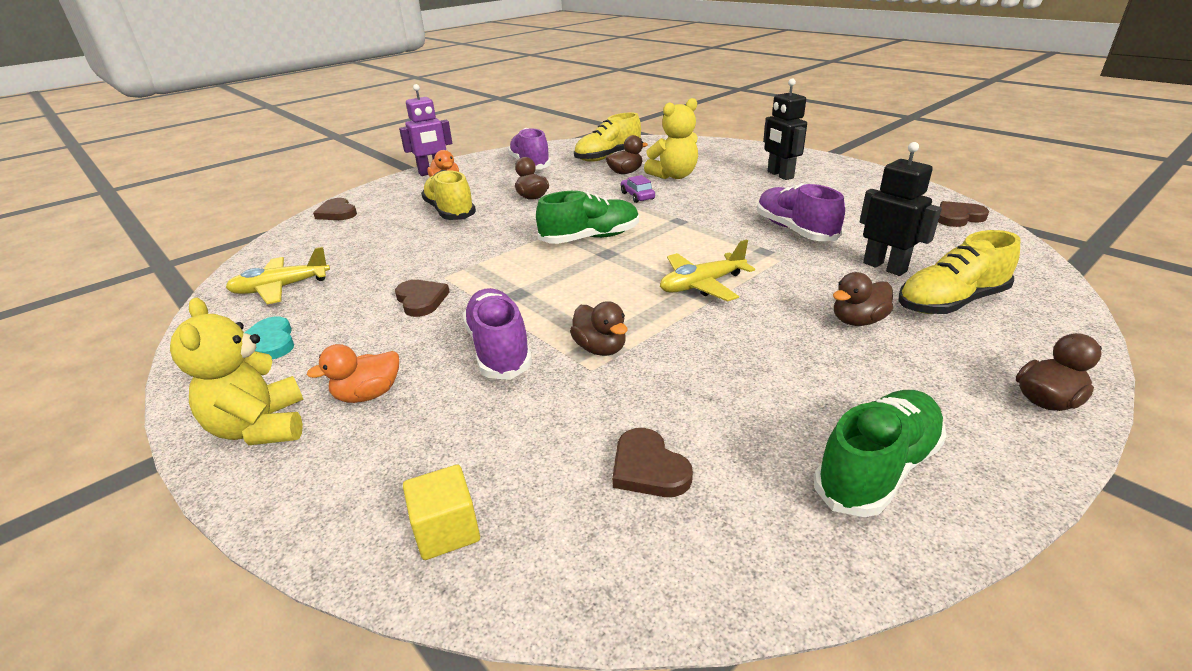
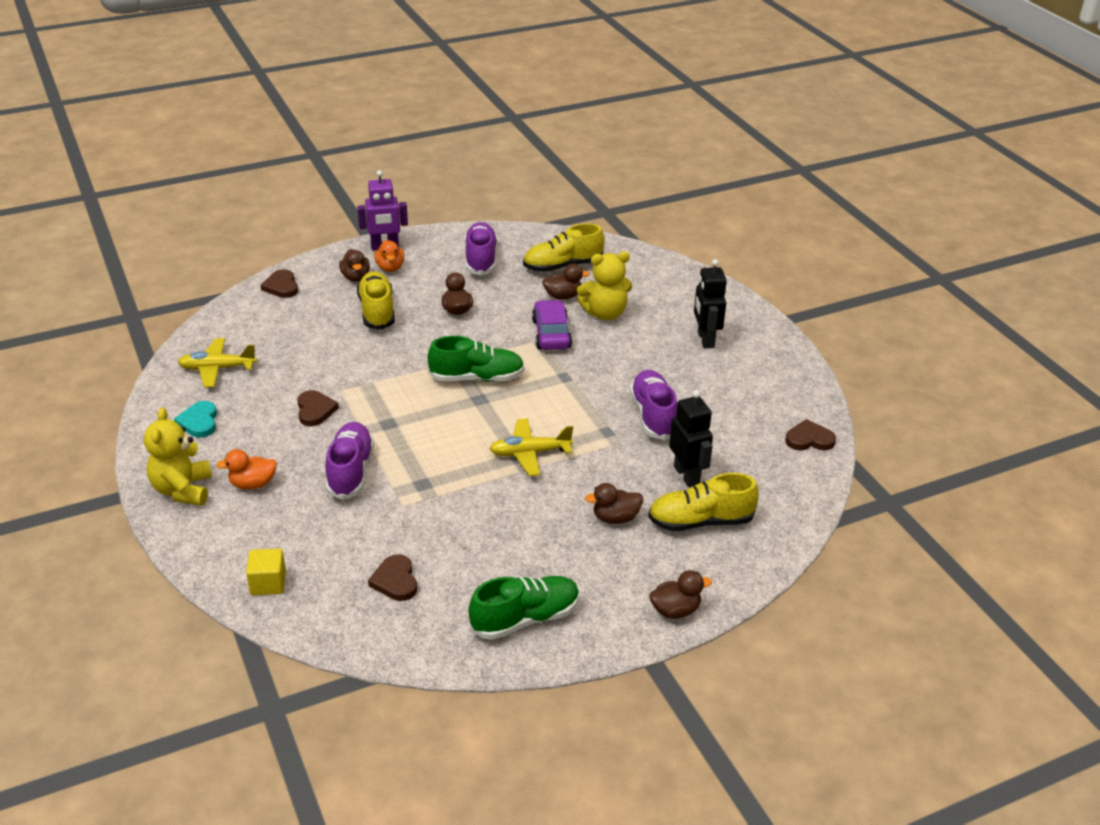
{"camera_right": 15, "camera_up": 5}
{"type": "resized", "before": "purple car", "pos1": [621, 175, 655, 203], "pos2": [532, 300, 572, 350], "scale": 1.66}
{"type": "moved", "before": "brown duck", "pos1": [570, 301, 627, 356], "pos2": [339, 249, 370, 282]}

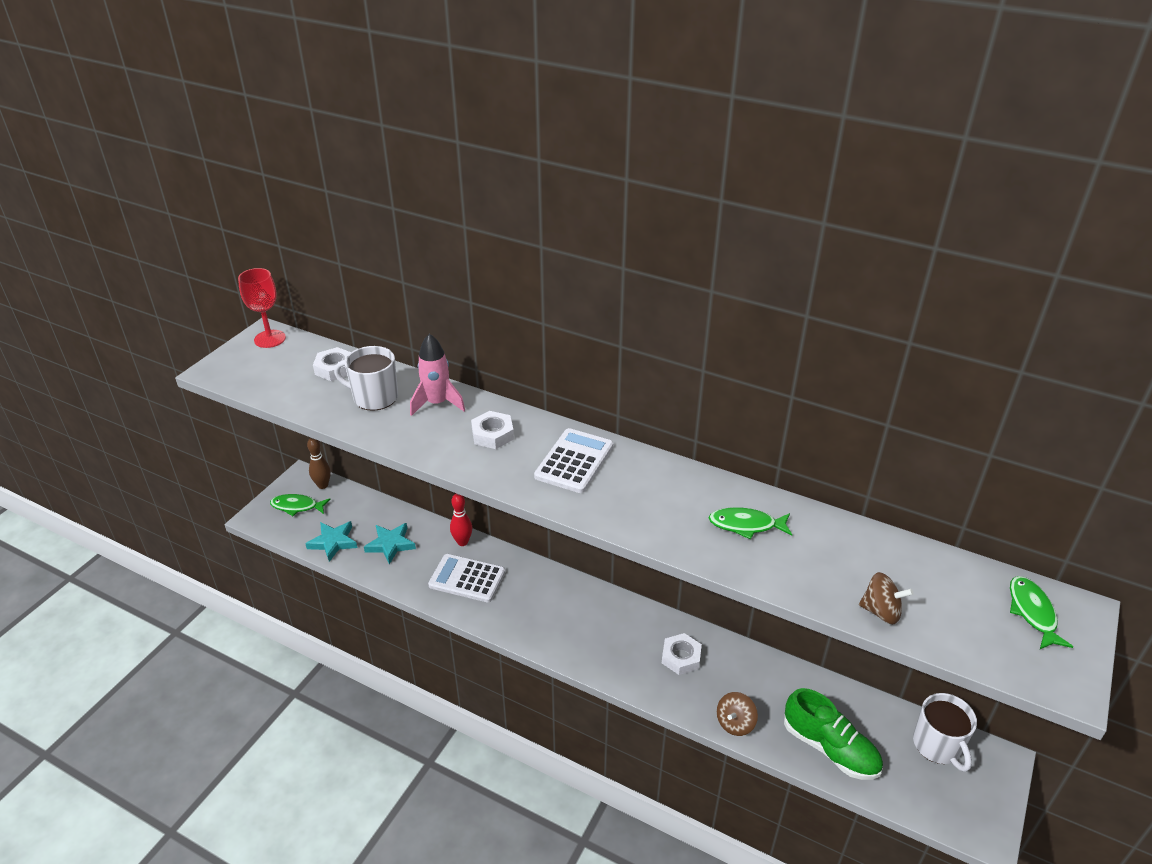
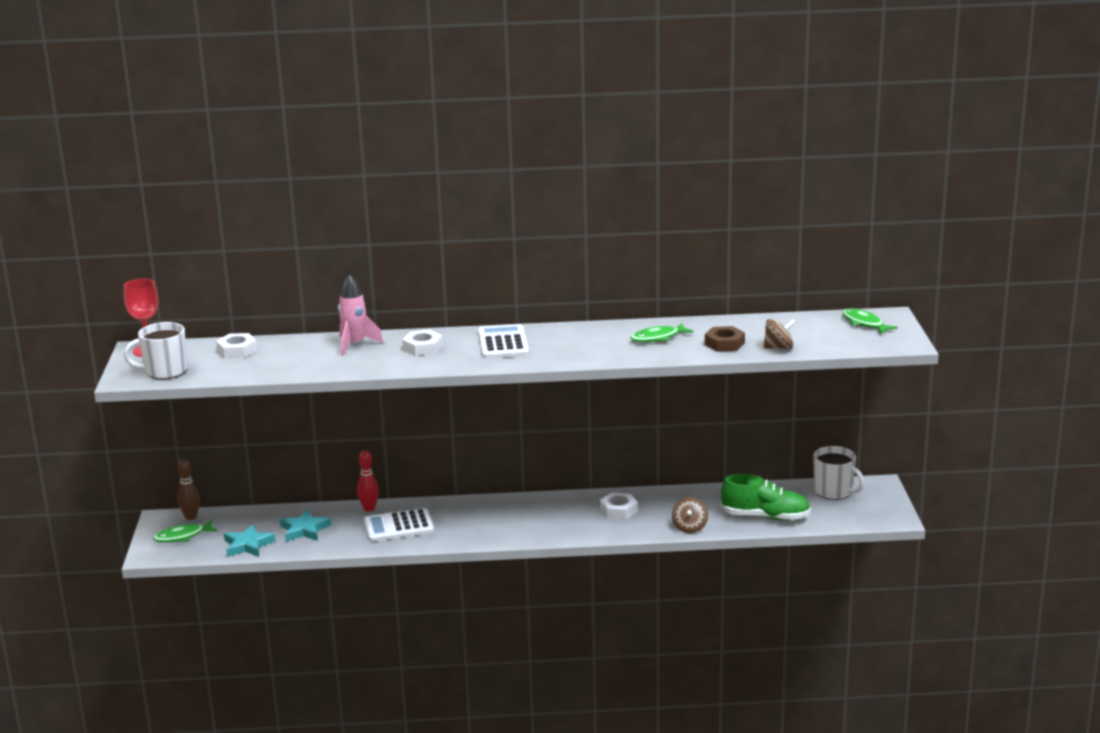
{"camera_right": -30, "camera_up": -15}
{"type": "moved", "before": "white mug", "pos1": [334, 346, 398, 411], "pos2": [124, 322, 188, 379]}
{"type": "added", "after": "brown nut", "pos2": [705, 326, 745, 352]}

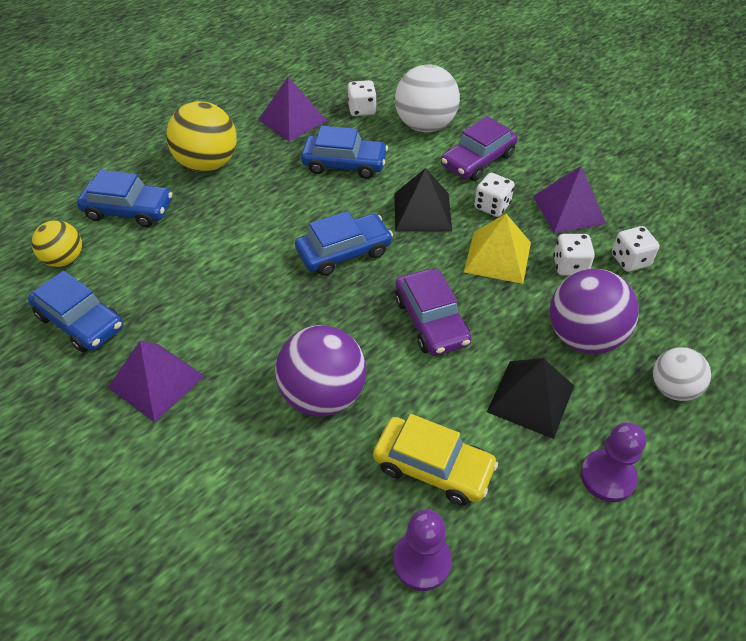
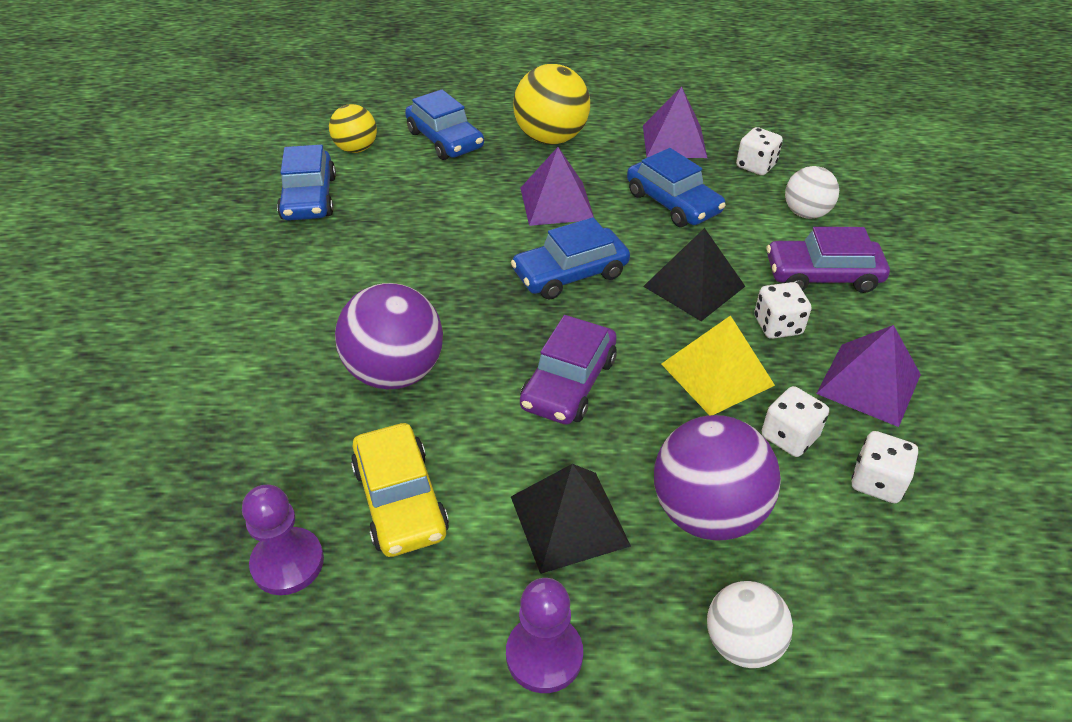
{"camera_right": 45, "camera_up": -5}
{"type": "resized", "before": "white ball", "pos1": [395, 64, 460, 132], "pos2": [785, 166, 839, 219], "scale": 0.61}
{"type": "turned", "before": "blue car", "pos1": [295, 211, 393, 276], "pos2": [511, 217, 630, 299], "turn": 135}
{"type": "moved", "before": "purple pyramid", "pos1": [108, 341, 204, 423], "pos2": [521, 147, 594, 226]}

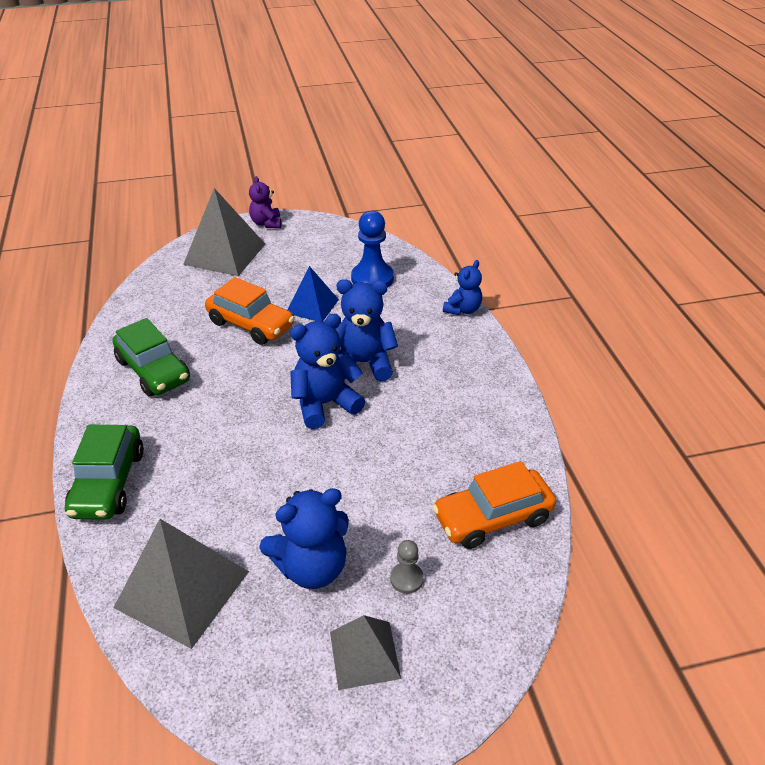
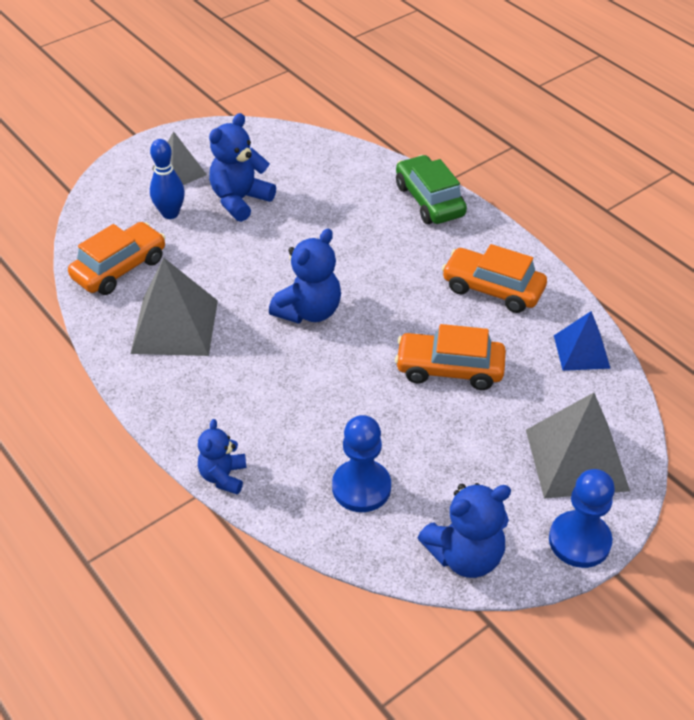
{"camera_right": 155, "camera_up": 5}
{"type": "replaced", "before": "purple teddy bear", "after": "blue pawn", "pos1": [249, 176, 281, 228], "pos2": [549, 469, 615, 568]}
{"type": "moved", "before": "blue pyramid", "pos1": [287, 266, 339, 322], "pos2": [554, 311, 611, 371]}
{"type": "moved", "before": "blue teddy bear", "pos1": [335, 279, 398, 382], "pos2": [418, 483, 511, 578]}
{"type": "recoloured", "before": "green car", "after": "orange car", "pos1": [112, 318, 190, 397], "pos2": [442, 244, 547, 313]}
{"type": "moved", "before": "grey pyramid", "pos1": [113, 519, 249, 649], "pos2": [131, 257, 218, 356]}
{"type": "replaced", "before": "grey pawn", "after": "blue bowling pin", "pos1": [390, 540, 424, 594], "pos2": [150, 139, 185, 219]}

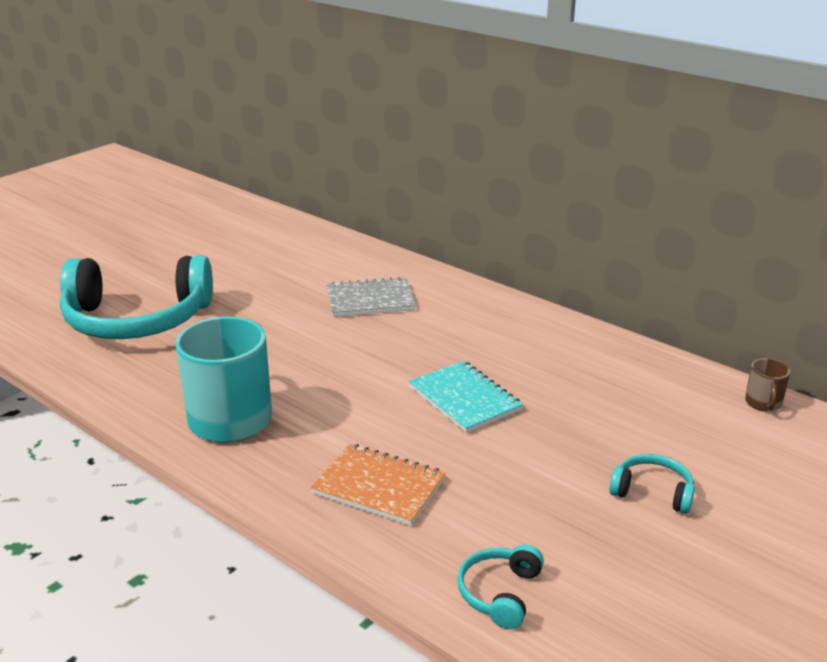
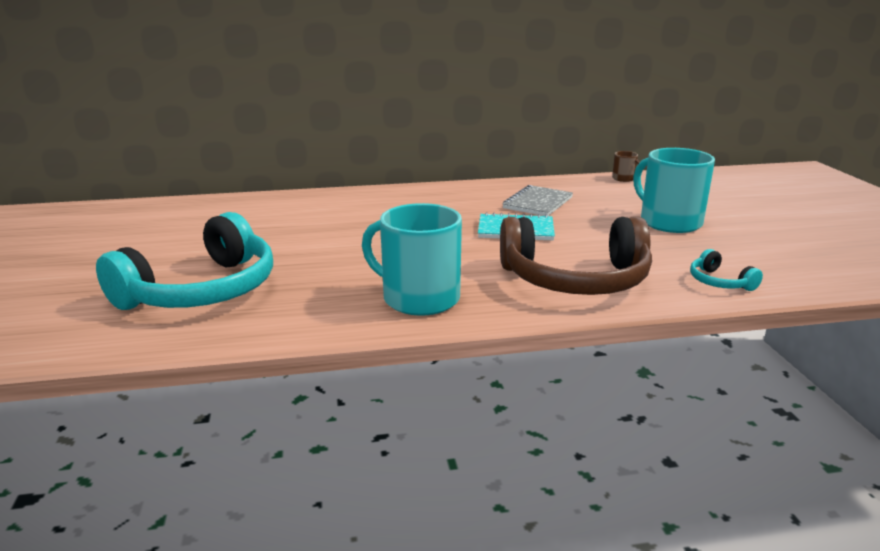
{"camera_right": -50, "camera_up": -5}
{"type": "moved", "before": "grey notebook", "pos1": [326, 277, 416, 317], "pos2": [502, 185, 573, 216]}
{"type": "replaced", "before": "orange notebook", "after": "brown headphones", "pos1": [311, 444, 446, 526], "pos2": [500, 216, 652, 295]}
{"type": "replaced", "before": "turquoise headphones", "after": "turquoise mug", "pos1": [609, 454, 695, 514], "pos2": [633, 148, 715, 233]}

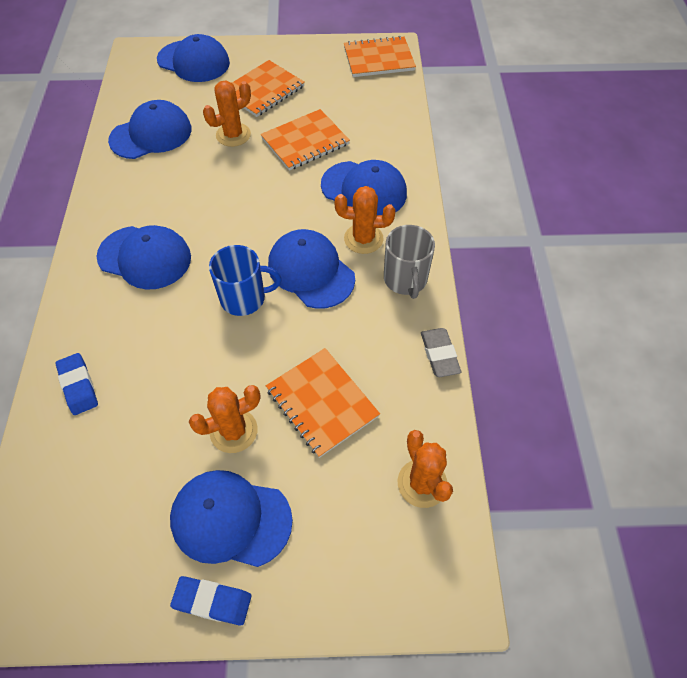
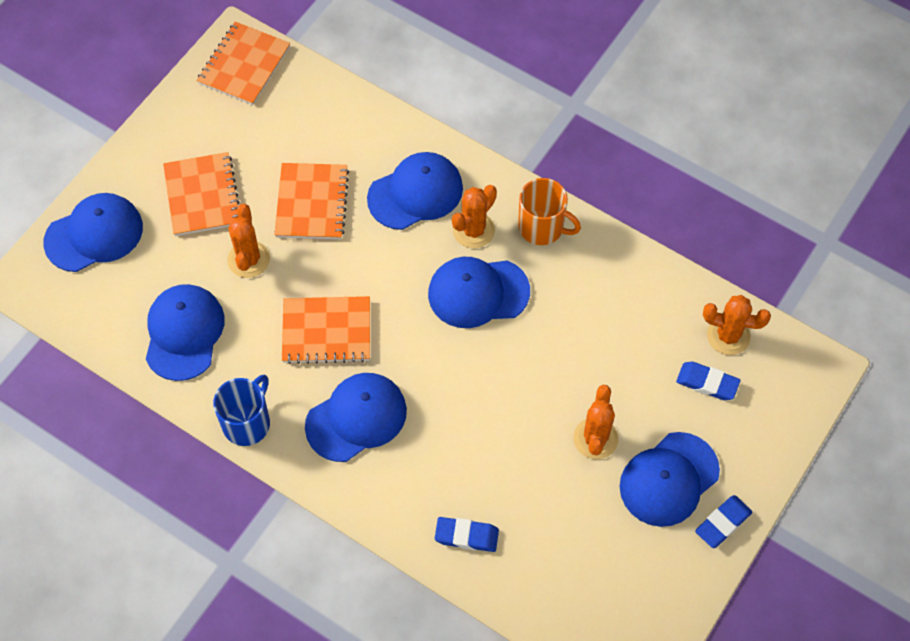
{"camera_right": -55, "camera_up": 5}
{"type": "recoloured", "before": "grey mug", "after": "orange mug", "pos1": [384, 225, 435, 299], "pos2": [518, 178, 581, 245]}
{"type": "moved", "before": "blue mug", "pos1": [209, 245, 282, 316], "pos2": [213, 375, 270, 446]}
{"type": "removed", "before": "grey eraser", "pos1": [421, 328, 461, 377]}
{"type": "moved", "before": "orange notebook", "pos1": [266, 348, 380, 458], "pos2": [282, 296, 370, 364]}
{"type": "added", "after": "blue eraser", "pos2": [676, 361, 741, 400]}

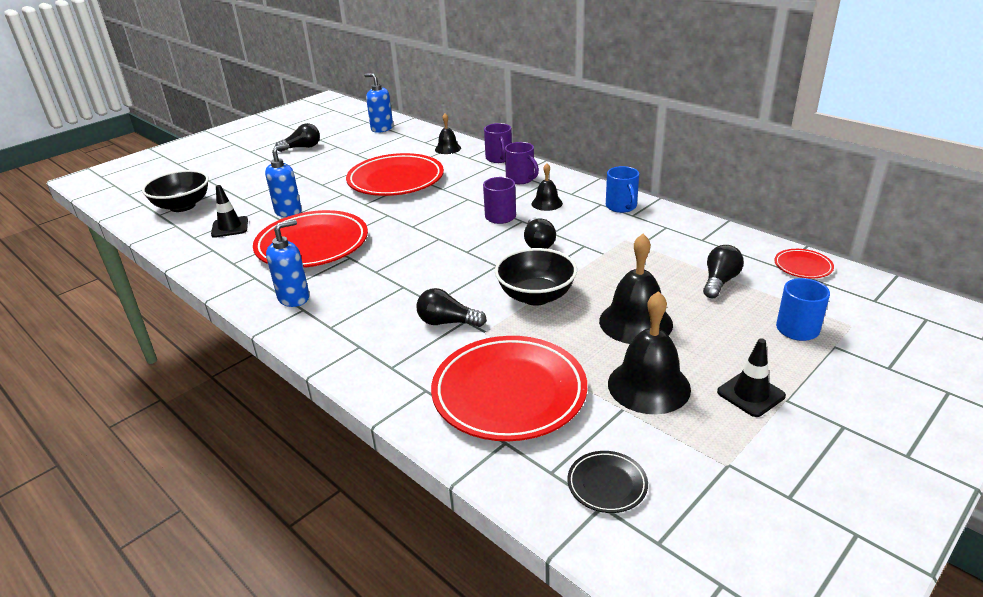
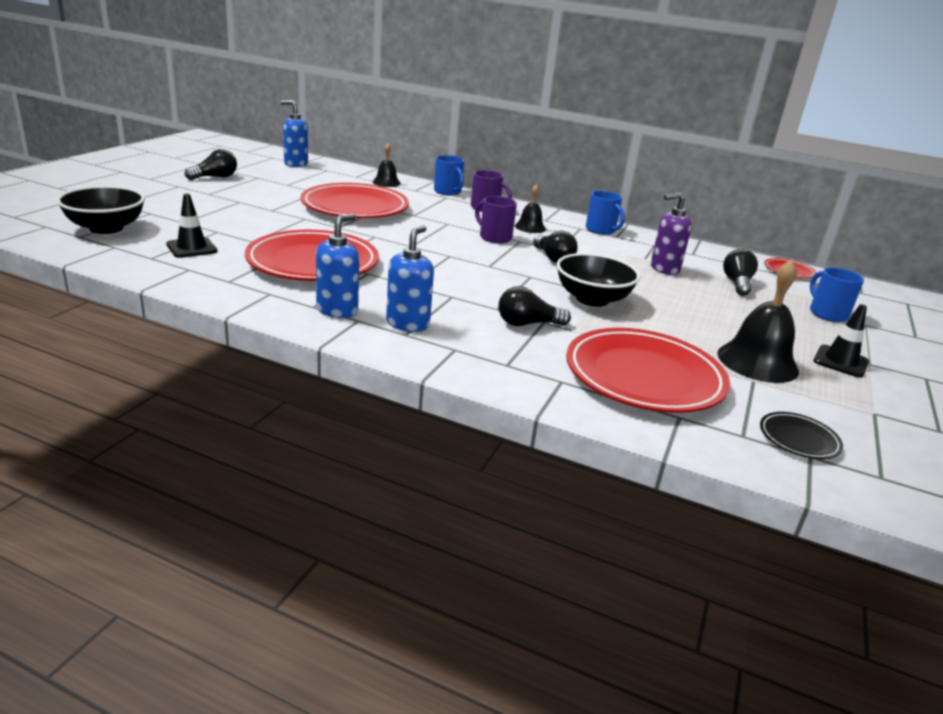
{"camera_right": -25, "camera_up": -5}
{"type": "recoloured", "before": "purple mug", "after": "blue mug", "pos1": [484, 123, 512, 163], "pos2": [434, 155, 464, 195]}
{"type": "moved", "before": "blue soap dispenser", "pos1": [265, 144, 302, 217], "pos2": [386, 225, 434, 332]}
{"type": "removed", "before": "black bell", "pos1": [599, 234, 673, 344]}
{"type": "added", "after": "purple soap dispenser", "pos2": [651, 193, 692, 275]}

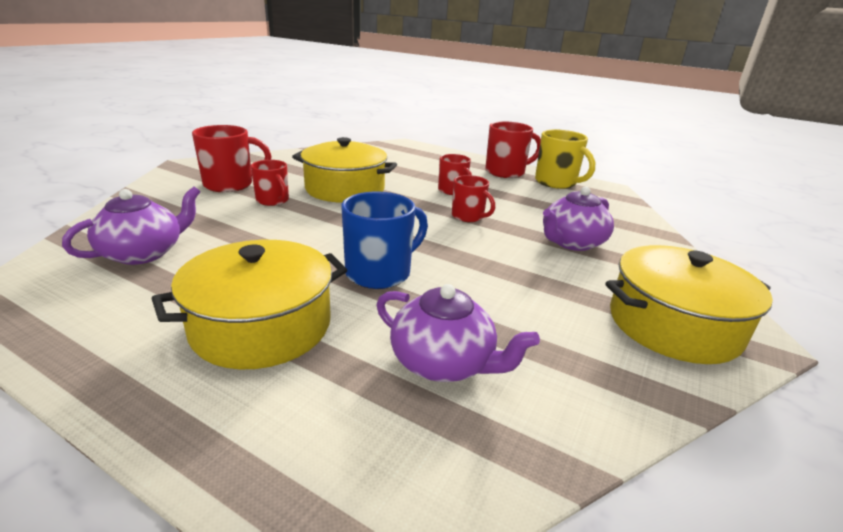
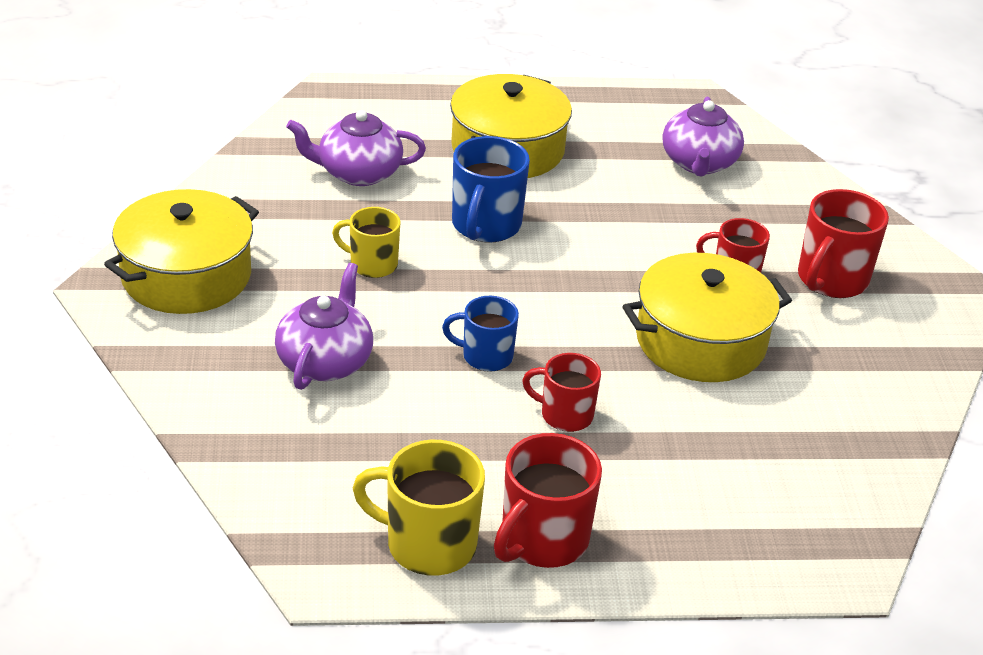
{"camera_right": 145, "camera_up": 10}
{"type": "recoloured", "before": "red mug", "after": "blue mug", "pos1": [452, 175, 495, 222], "pos2": [442, 296, 519, 372]}
{"type": "added", "after": "yellow mug", "pos2": [332, 207, 401, 278]}

